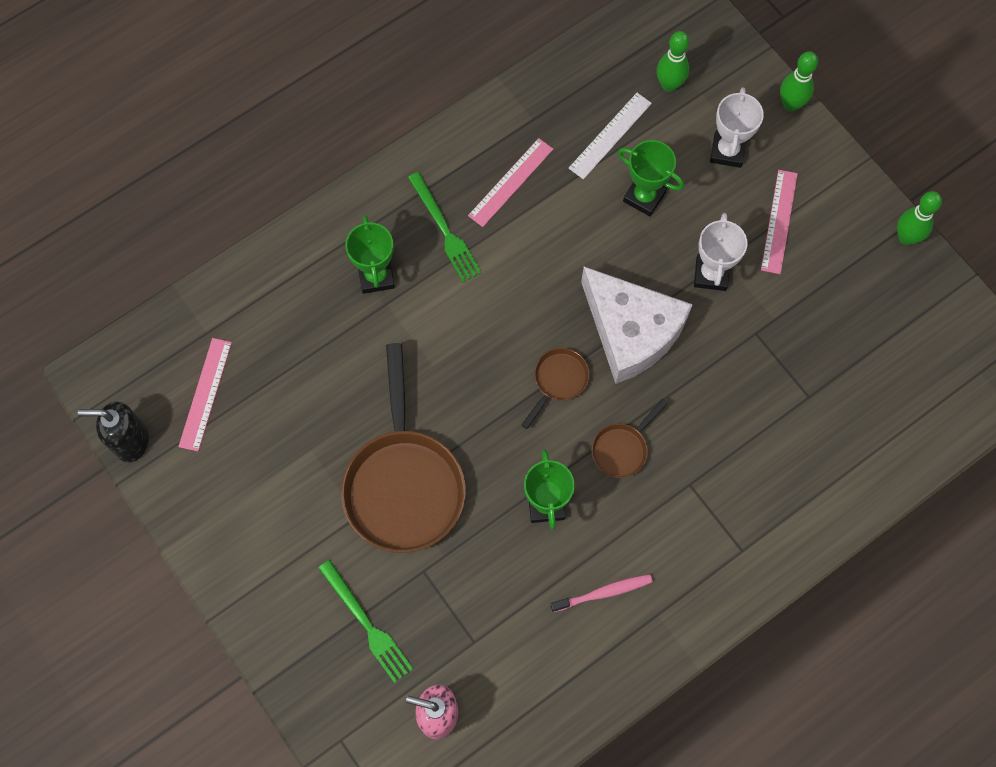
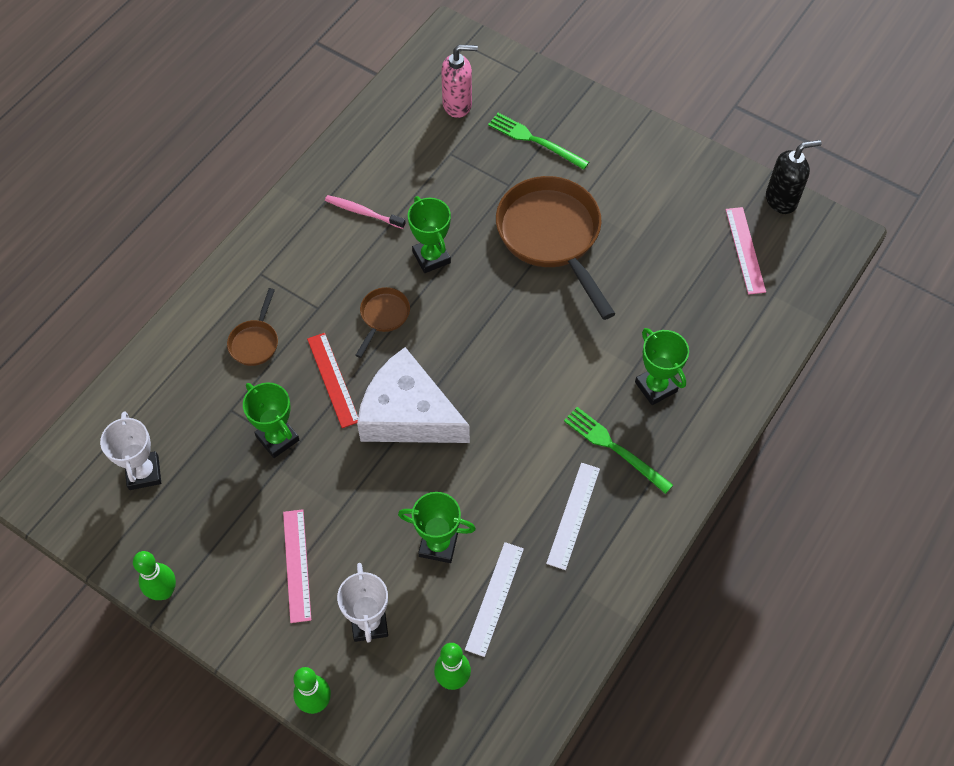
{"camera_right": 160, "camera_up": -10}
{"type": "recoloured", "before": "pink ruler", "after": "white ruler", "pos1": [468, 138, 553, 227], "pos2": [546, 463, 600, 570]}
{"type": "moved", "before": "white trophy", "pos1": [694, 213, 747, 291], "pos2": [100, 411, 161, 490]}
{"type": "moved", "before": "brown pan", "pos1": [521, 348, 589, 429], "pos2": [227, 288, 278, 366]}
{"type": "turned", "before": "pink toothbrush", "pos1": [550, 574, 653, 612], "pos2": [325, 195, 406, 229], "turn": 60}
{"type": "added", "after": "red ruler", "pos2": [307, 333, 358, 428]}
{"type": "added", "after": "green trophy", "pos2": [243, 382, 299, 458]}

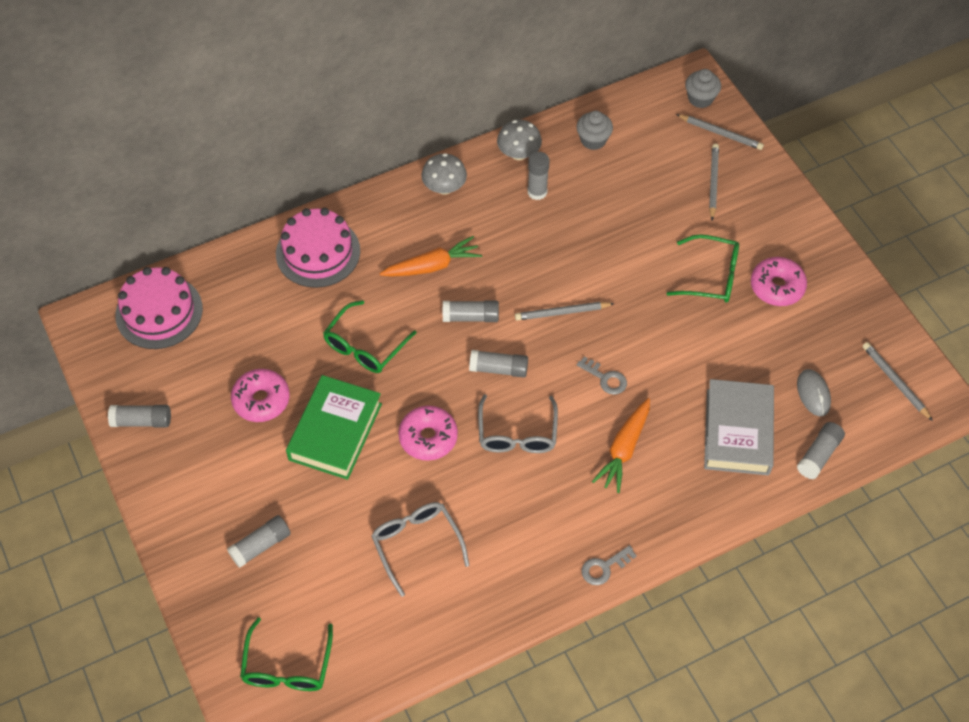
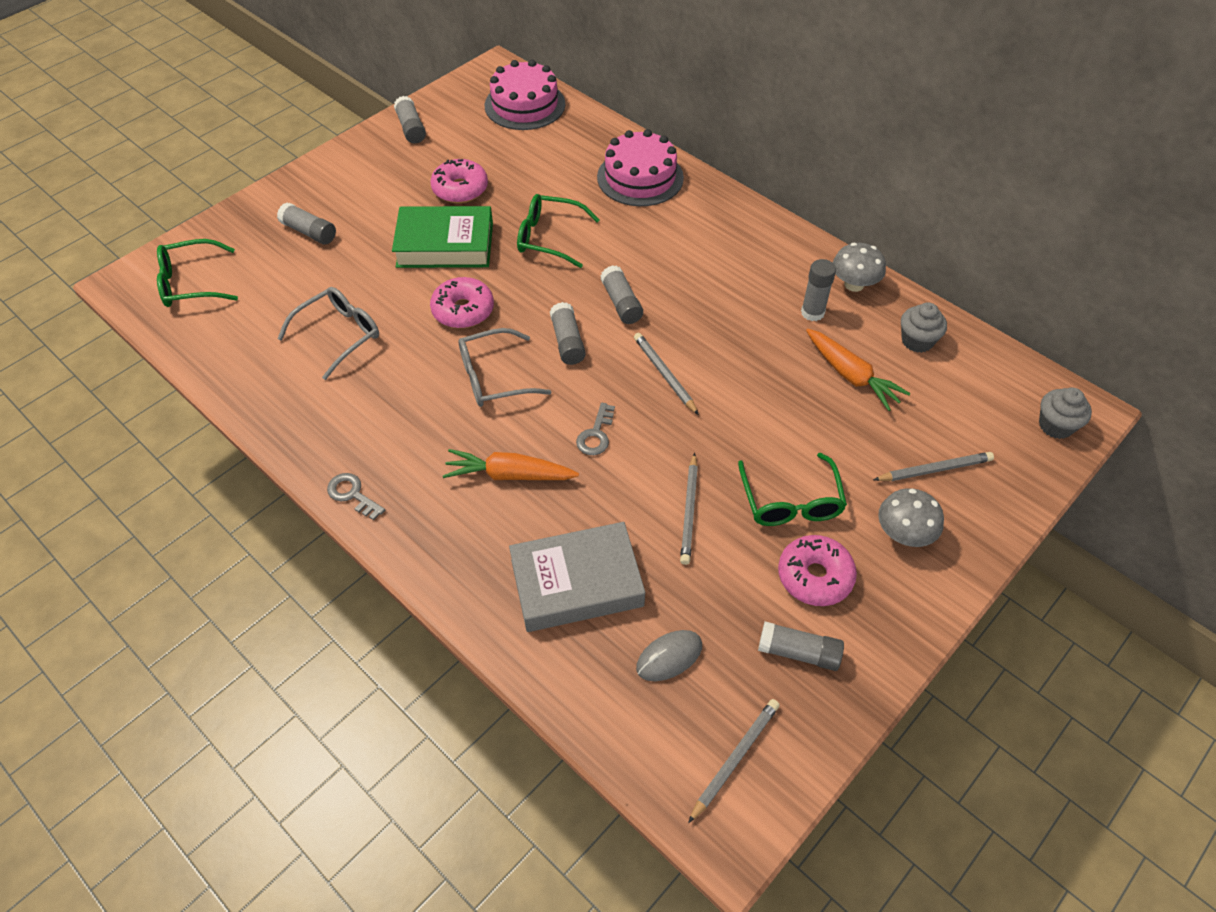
{"camera_right": 70, "camera_up": -5}
{"type": "moved", "before": "grey pencil", "pos1": [676, 114, 764, 150], "pos2": [680, 453, 698, 565]}
{"type": "moved", "before": "grey mushroom", "pos1": [421, 153, 467, 195], "pos2": [878, 488, 944, 547]}
{"type": "moved", "before": "orange carrot", "pos1": [380, 236, 482, 277], "pos2": [806, 329, 911, 411]}
{"type": "moved", "before": "grey glue stick", "pos1": [797, 422, 845, 479], "pos2": [758, 621, 844, 671]}

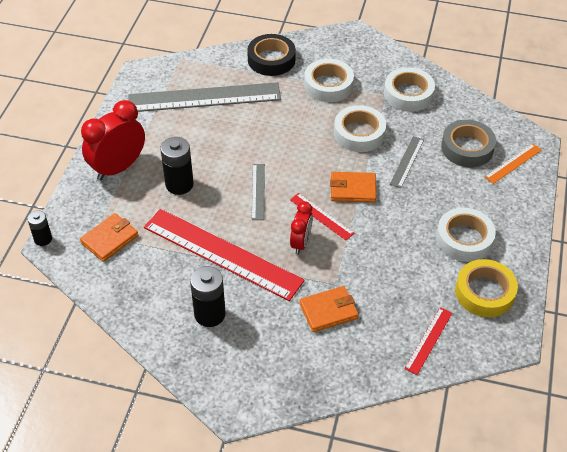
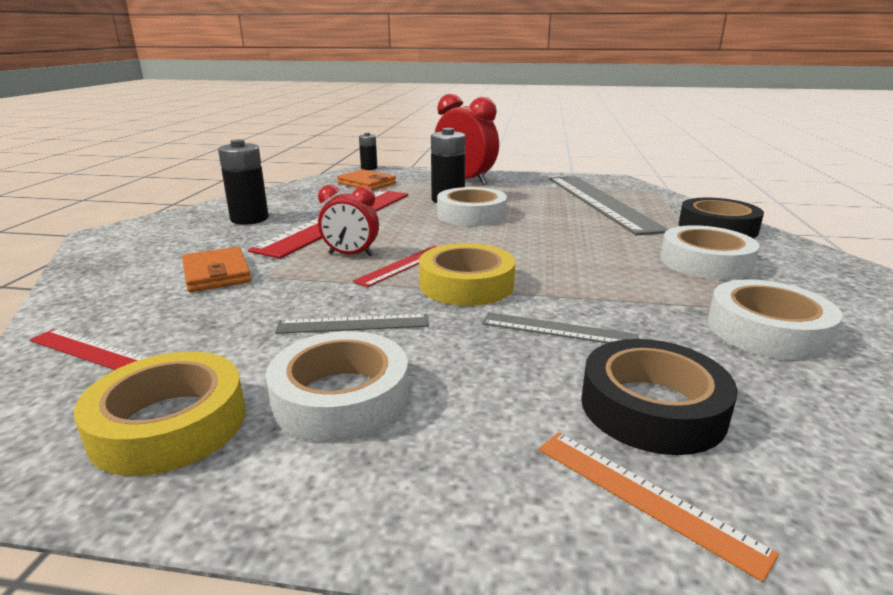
{"camera_right": 85, "camera_up": -25}
{"type": "moved", "before": "white tape", "pos1": [334, 105, 386, 152], "pos2": [437, 187, 507, 226]}
{"type": "recoloured", "before": "grey tape", "after": "black tape", "pos1": [441, 120, 496, 167], "pos2": [581, 339, 738, 455]}
{"type": "moved", "before": "grey ruler", "pos1": [252, 164, 265, 220], "pos2": [275, 314, 429, 334]}
{"type": "replaced", "before": "orange wallet", "after": "yellow tape", "pos1": [330, 172, 376, 203], "pos2": [419, 243, 515, 306]}

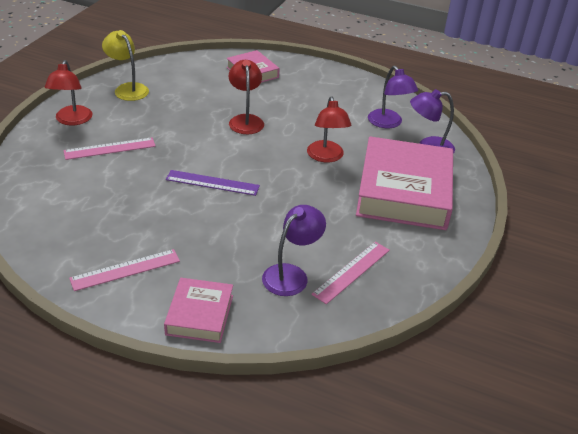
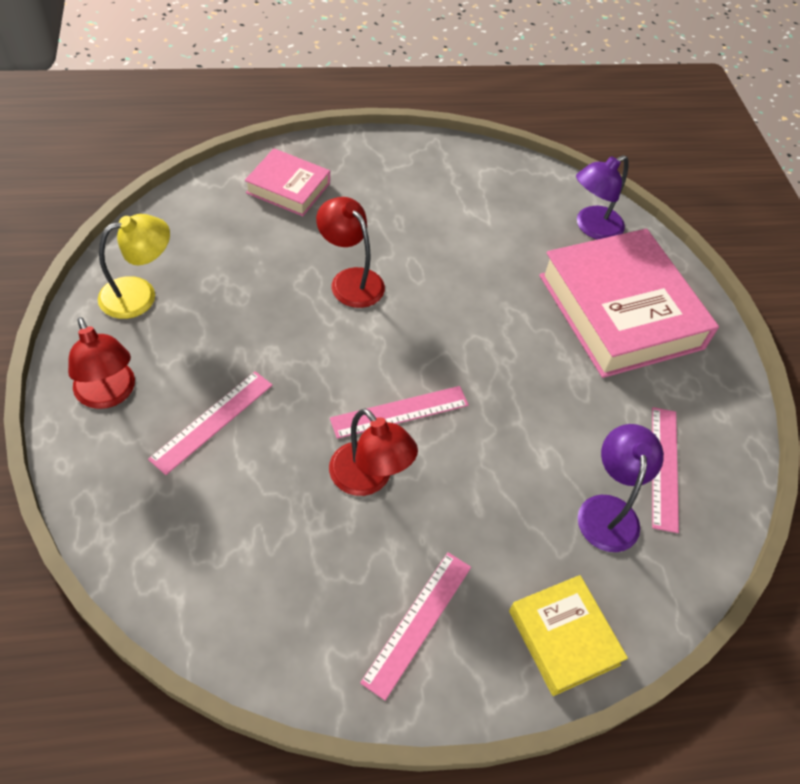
{"camera_right": -35, "camera_up": 15}
{"type": "turned", "before": "yellow lamp", "pos1": [102, 30, 149, 101], "pos2": [98, 214, 170, 319], "turn": 135}
{"type": "removed", "before": "purple lamp", "pos1": [368, 66, 418, 128]}
{"type": "moved", "before": "red lamp", "pos1": [307, 96, 352, 163], "pos2": [329, 408, 418, 496]}
{"type": "recoloured", "before": "purple ruler", "after": "pink ruler", "pos1": [166, 170, 260, 196], "pos2": [330, 386, 469, 439]}
{"type": "recoloured", "before": "pink book", "after": "yellow book", "pos1": [164, 278, 233, 343], "pos2": [509, 575, 628, 696]}

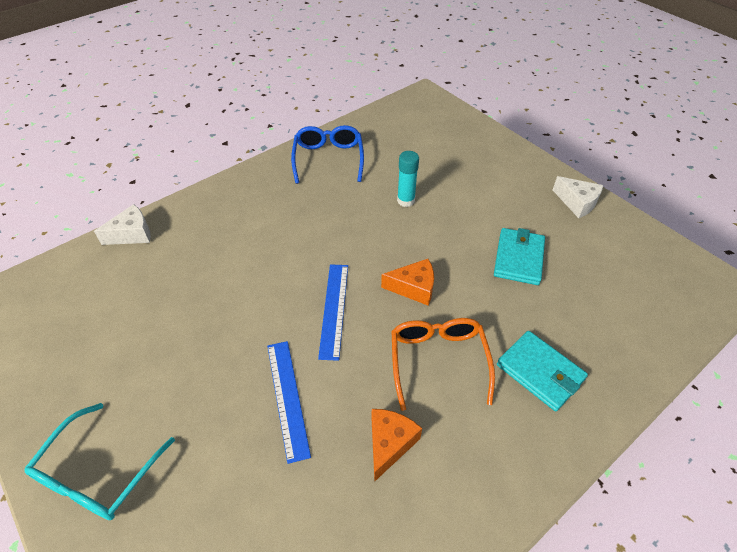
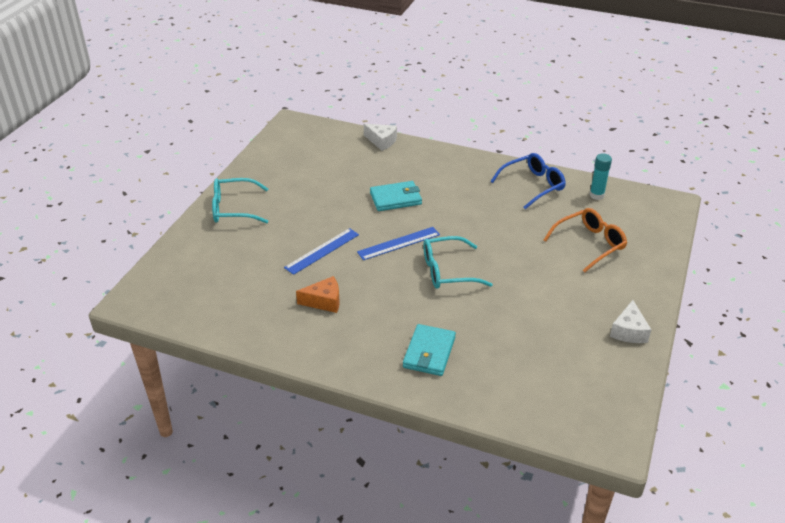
{"camera_right": 60, "camera_up": -10}
{"type": "moved", "before": "turquoise glue stick", "pos1": [397, 151, 419, 207], "pos2": [589, 153, 612, 200]}
{"type": "moved", "before": "turquoise wallet", "pos1": [494, 228, 545, 285], "pos2": [370, 181, 422, 211]}
{"type": "replaced", "before": "orange cheese", "after": "turquoise glasses", "pos1": [381, 259, 434, 306], "pos2": [423, 236, 493, 289]}
{"type": "moved", "before": "orange glasses", "pos1": [391, 318, 495, 411], "pos2": [544, 208, 627, 272]}

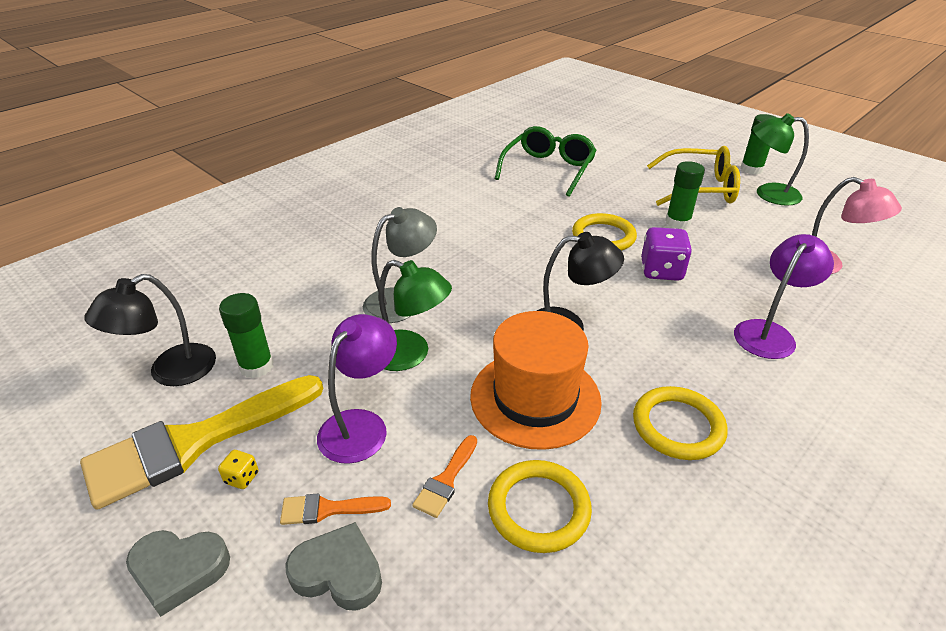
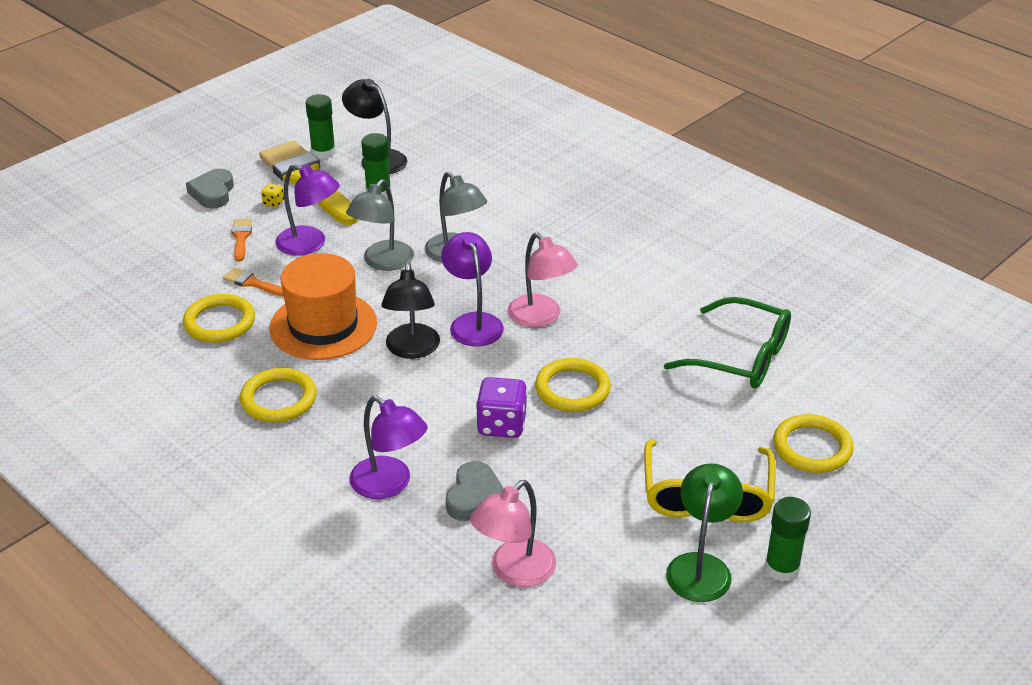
{"camera_right": 90, "camera_up": 0}
{"type": "moved", "before": "green glue stick", "pos1": [665, 161, 705, 229], "pos2": [305, 94, 336, 159]}
{"type": "recoloured", "before": "green lamp", "after": "grey lamp", "pos1": [379, 260, 452, 371], "pos2": [346, 179, 414, 271]}
{"type": "moved", "before": "grey heart", "pos1": [285, 522, 382, 611], "pos2": [446, 461, 504, 521]}
{"type": "added", "after": "purple lamp", "pos2": [441, 232, 504, 347]}
{"type": "added", "after": "pink lamp", "pos2": [508, 233, 578, 327]}
{"type": "added", "after": "yellow ring", "pos2": [773, 414, 853, 473]}

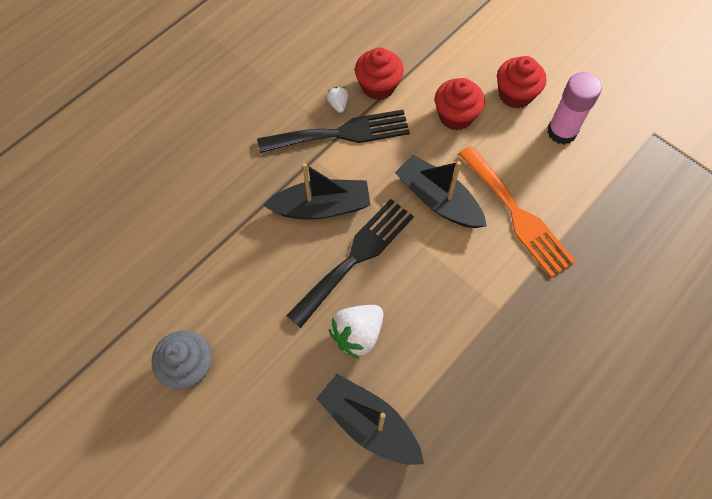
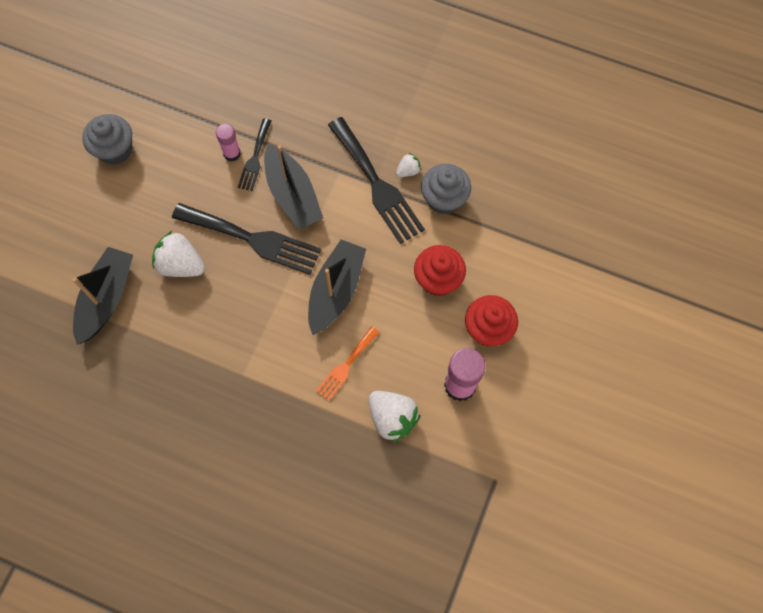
{"camera_right": 70, "camera_up": 5}
{"type": "recoloured", "before": "red cupcake", "after": "grey cupcake", "pos1": [355, 47, 404, 100], "pos2": [421, 164, 471, 215]}
{"type": "resized", "before": "orange fork", "pos1": [458, 146, 576, 278], "pos2": [316, 326, 379, 401], "scale": 0.54}
{"type": "added", "after": "black fork", "pos2": [238, 118, 271, 191]}
{"type": "added", "after": "pink glue stick", "pos2": [216, 124, 241, 162]}
{"type": "added", "after": "white strawberry", "pos2": [369, 391, 421, 443]}

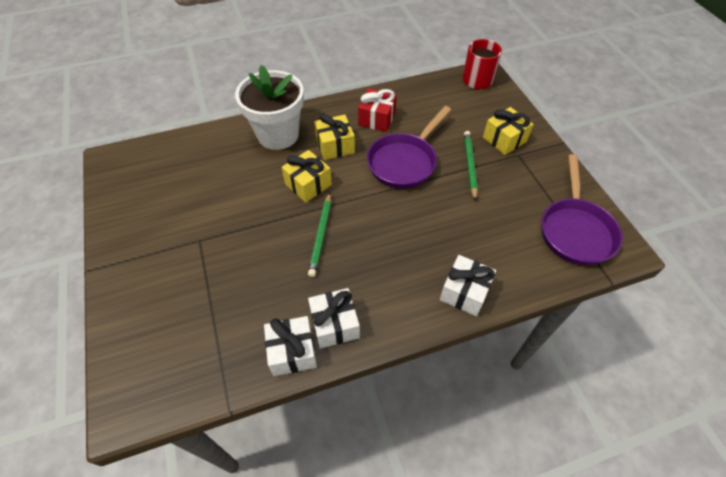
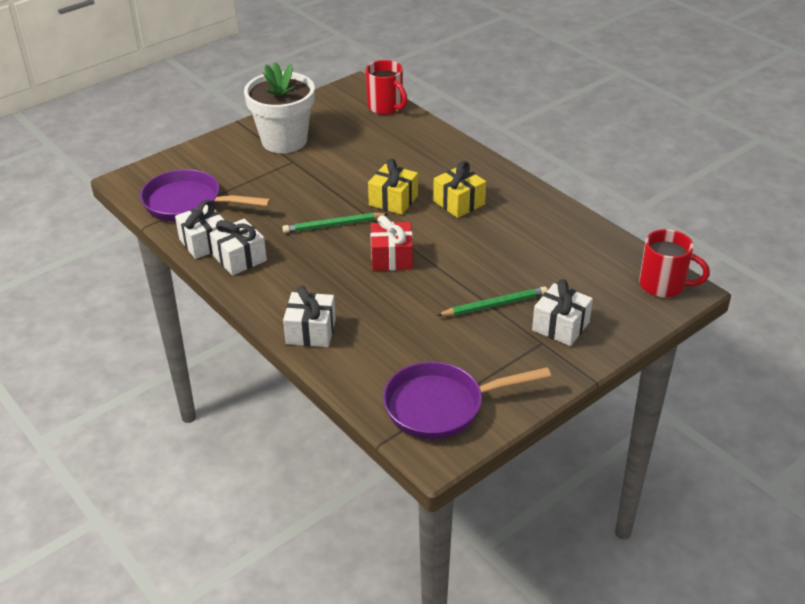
{"camera_right": 70, "camera_up": -15}
{"type": "moved", "before": "white flower pot", "pos1": [235, 65, 304, 150], "pos2": [244, 62, 315, 153]}
{"type": "moved", "before": "red gift", "pos1": [358, 88, 397, 132], "pos2": [370, 215, 413, 271]}
{"type": "moved", "before": "purple pan", "pos1": [367, 106, 451, 189], "pos2": [140, 169, 271, 221]}
{"type": "recoloured", "before": "yellow gift", "after": "white gift", "pos1": [483, 107, 534, 155], "pos2": [532, 279, 593, 346]}
{"type": "added", "after": "red mug", "pos2": [365, 60, 408, 115]}

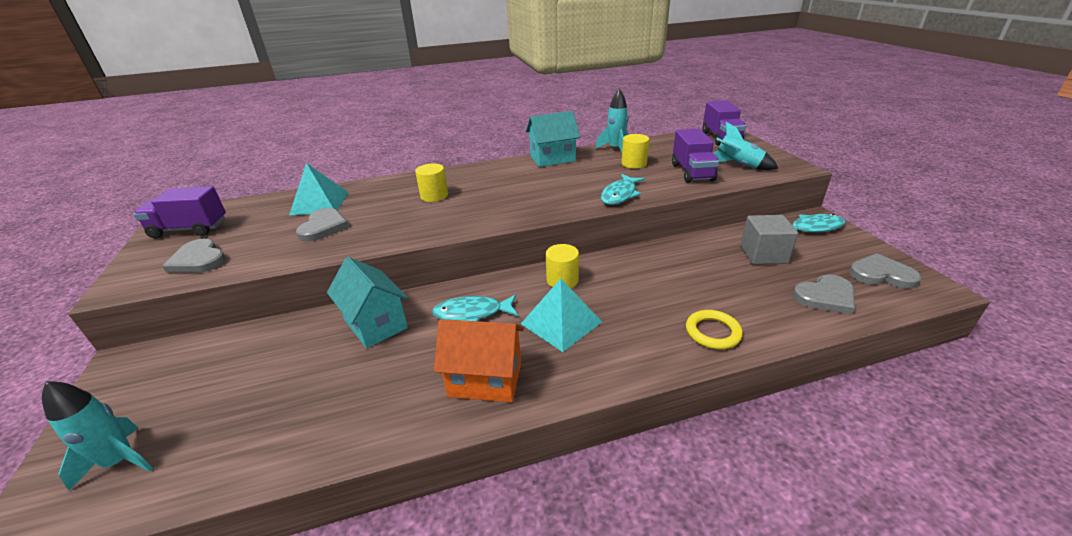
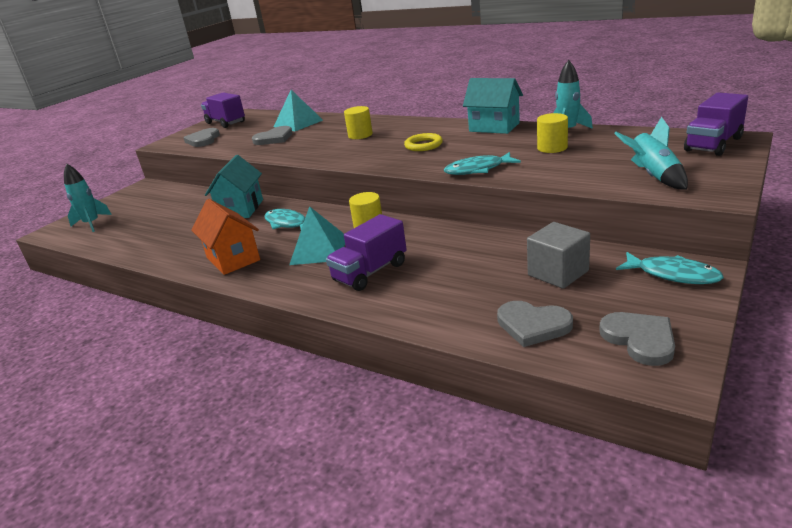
{"camera_right": 50, "camera_up": -5}
{"type": "moved", "before": "purple truck", "pos1": [672, 129, 719, 183], "pos2": [326, 214, 407, 291]}
{"type": "moved", "before": "yellow ring", "pos1": [686, 310, 743, 349], "pos2": [404, 133, 443, 151]}

